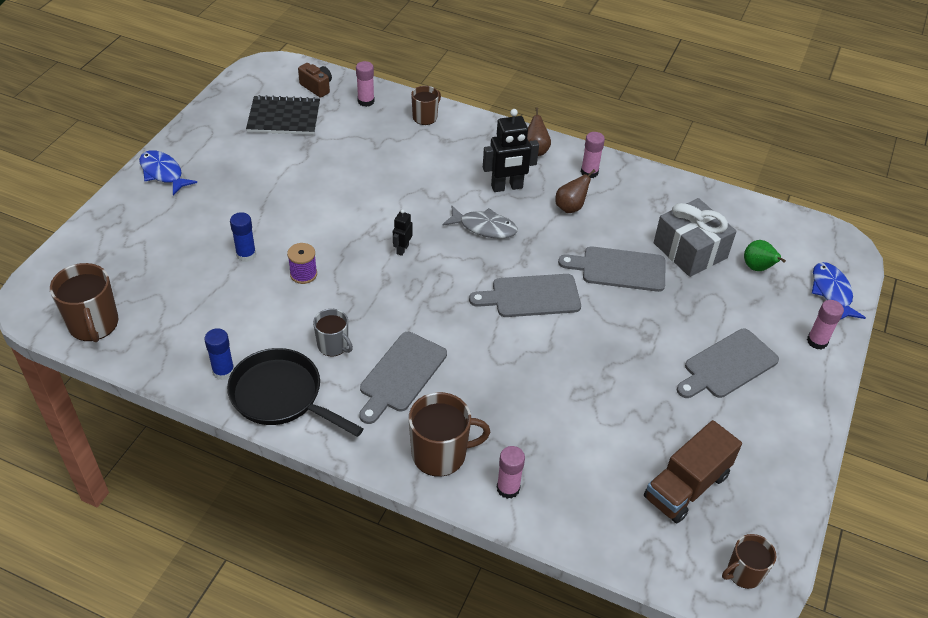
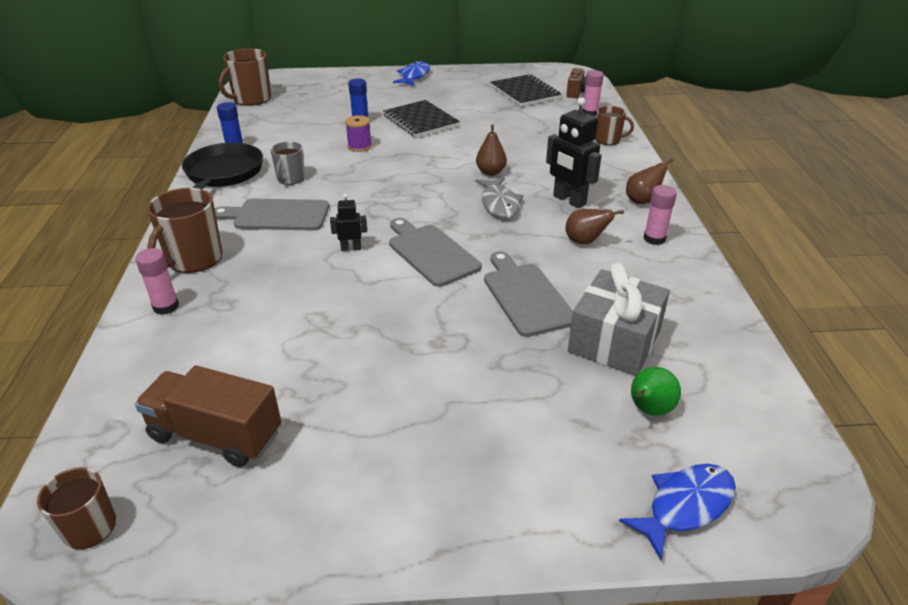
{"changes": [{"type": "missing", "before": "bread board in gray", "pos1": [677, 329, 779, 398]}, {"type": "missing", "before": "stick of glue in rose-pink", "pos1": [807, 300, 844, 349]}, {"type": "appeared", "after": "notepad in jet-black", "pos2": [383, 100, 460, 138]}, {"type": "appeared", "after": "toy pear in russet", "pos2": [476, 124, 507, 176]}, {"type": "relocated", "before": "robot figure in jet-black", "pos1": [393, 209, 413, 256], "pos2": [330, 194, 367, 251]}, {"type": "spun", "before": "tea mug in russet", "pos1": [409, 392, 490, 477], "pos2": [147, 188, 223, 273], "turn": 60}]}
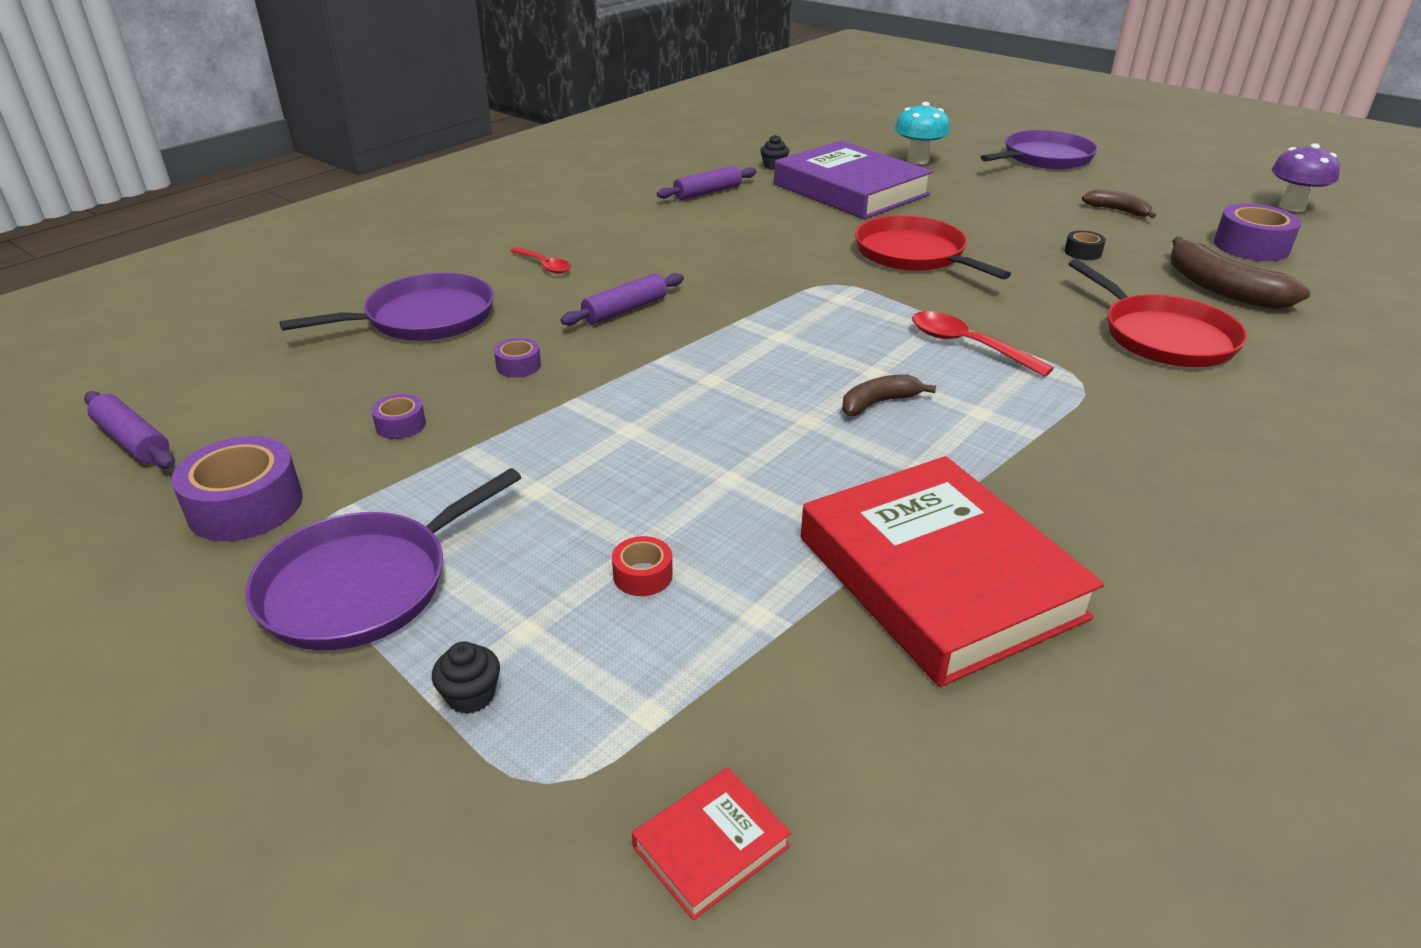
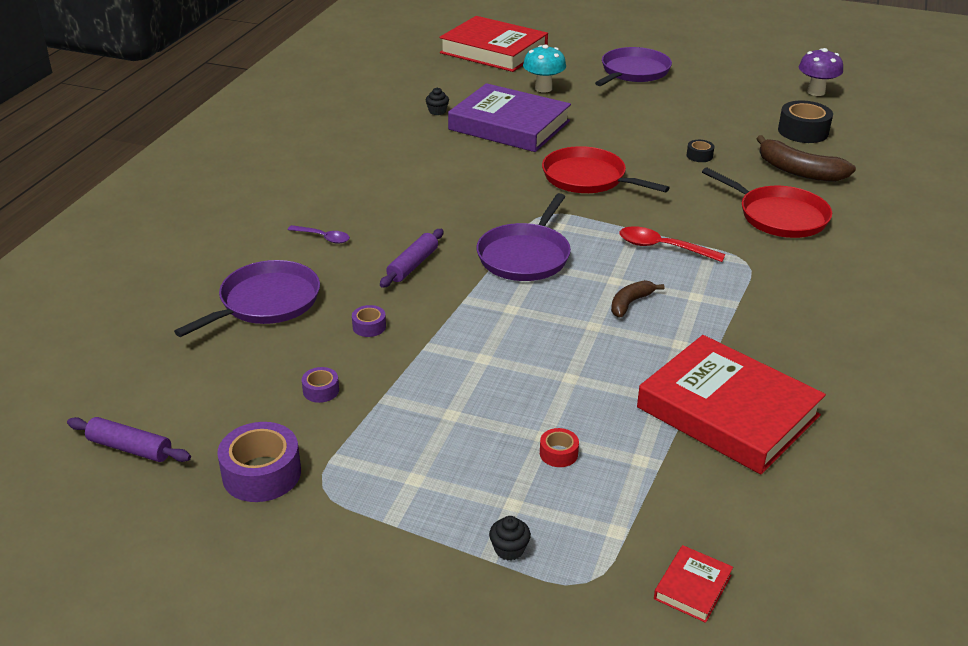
{"changes": [{"type": "missing", "before": "dough roller in violet", "pos1": [657, 166, 756, 200]}, {"type": "missing", "before": "banana fruit in russet", "pos1": [1082, 189, 1156, 218]}, {"type": "appeared", "after": "hardcover in crimson", "pos2": [439, 16, 548, 72]}, {"type": "relocated", "before": "skillet in violet", "pos1": [245, 468, 522, 650], "pos2": [477, 193, 571, 281]}, {"type": "colour", "before": "spoon in crimson", "after": "spoon in violet", "pos1": [511, 247, 571, 274], "pos2": [288, 225, 350, 244]}, {"type": "colour", "before": "tape in violet", "after": "tape in jet-black", "pos1": [1214, 204, 1301, 261], "pos2": [778, 101, 833, 143]}]}
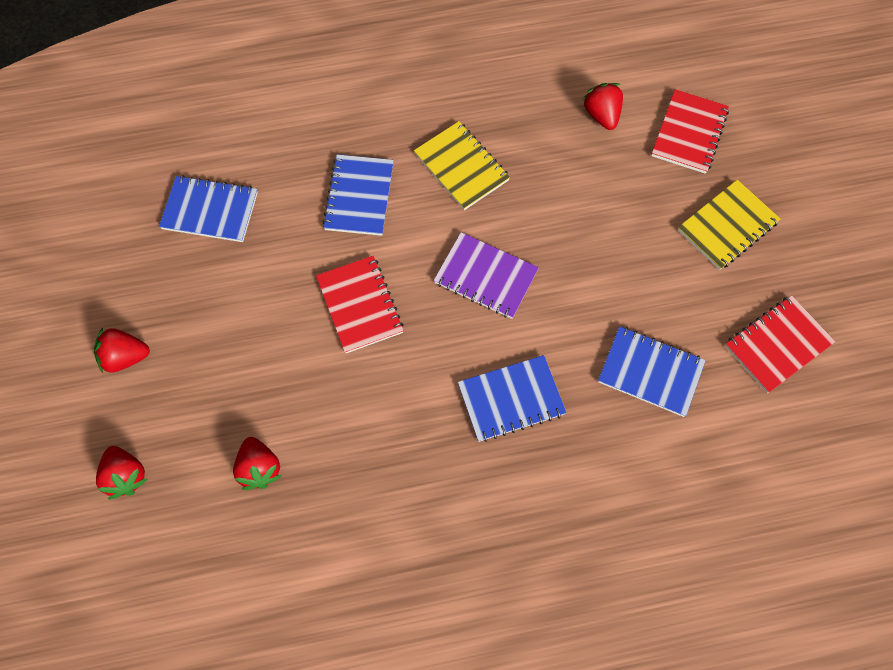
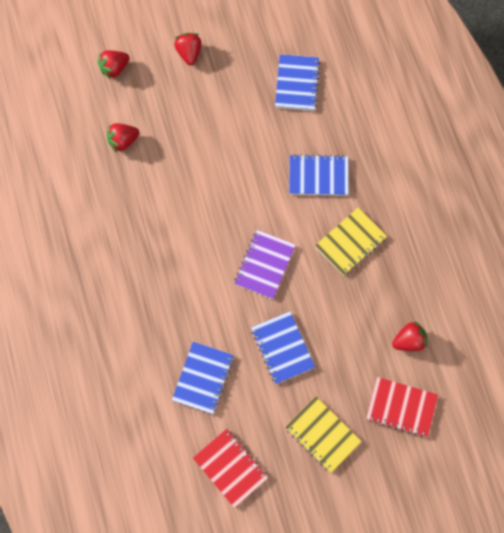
{"changes": [{"type": "missing", "before": "notepad in crimson", "pos1": [316, 256, 404, 353]}, {"type": "relocated", "before": "notepad in blue", "pos1": [458, 355, 567, 442], "pos2": [251, 311, 315, 384]}]}
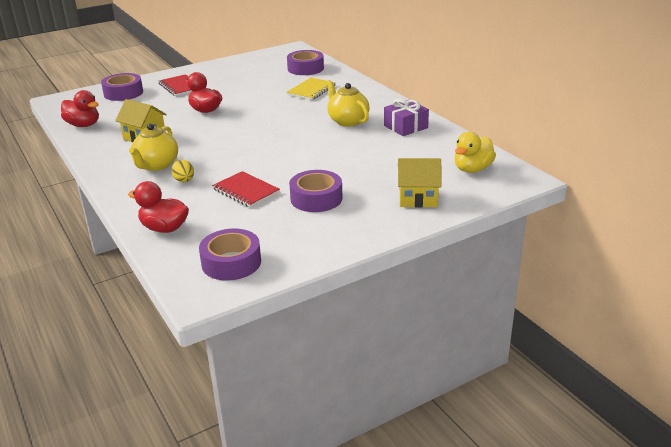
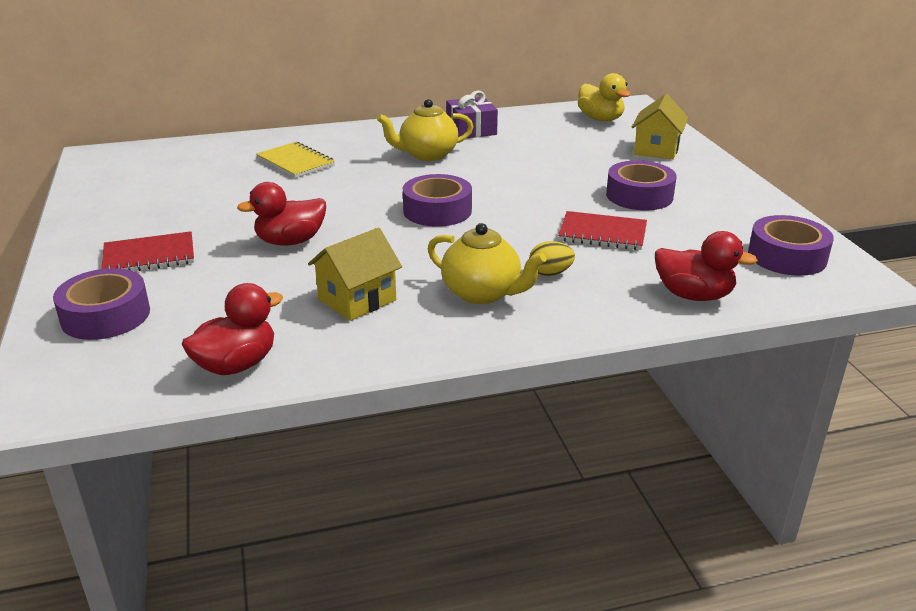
{"changes": [{"type": "relocated", "before": "tape in violet", "pos1": [287, 50, 324, 75], "pos2": [403, 174, 472, 227]}, {"type": "spun", "before": "rubber duck in crimson", "pos1": [128, 181, 189, 233], "pos2": [655, 231, 758, 301], "turn": -105}, {"type": "spun", "before": "notepad in crimson", "pos1": [212, 171, 280, 208], "pos2": [558, 211, 647, 250], "turn": 45}]}
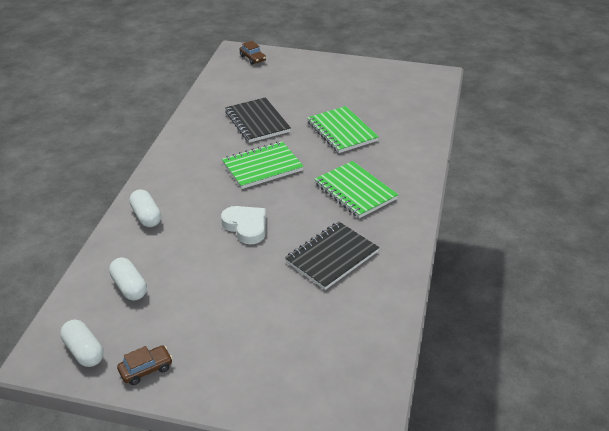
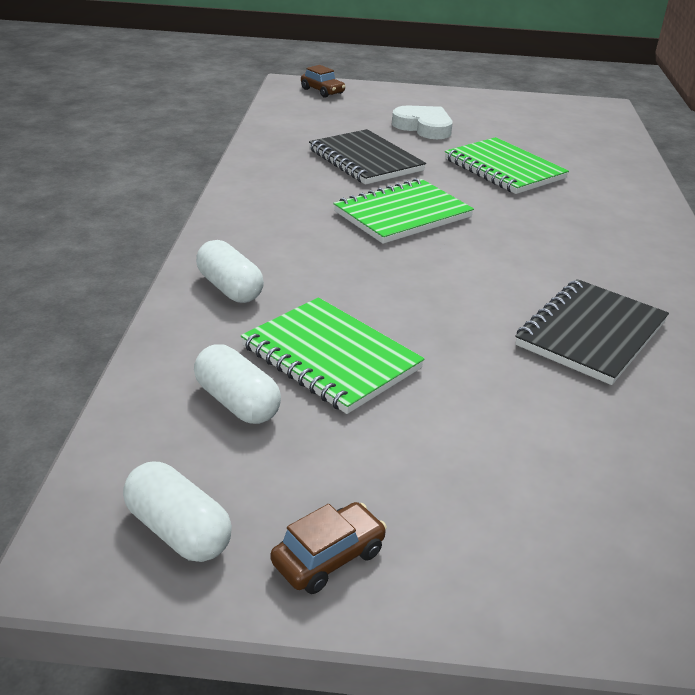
{"changes": [{"type": "relocated", "before": "heart shape in white", "pos1": [221, 206, 266, 244], "pos2": [392, 106, 453, 139]}, {"type": "relocated", "before": "notepad in green", "pos1": [314, 161, 399, 218], "pos2": [241, 297, 425, 414]}]}
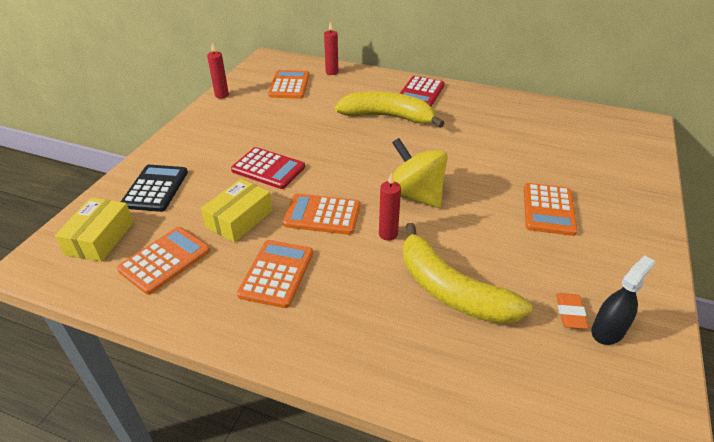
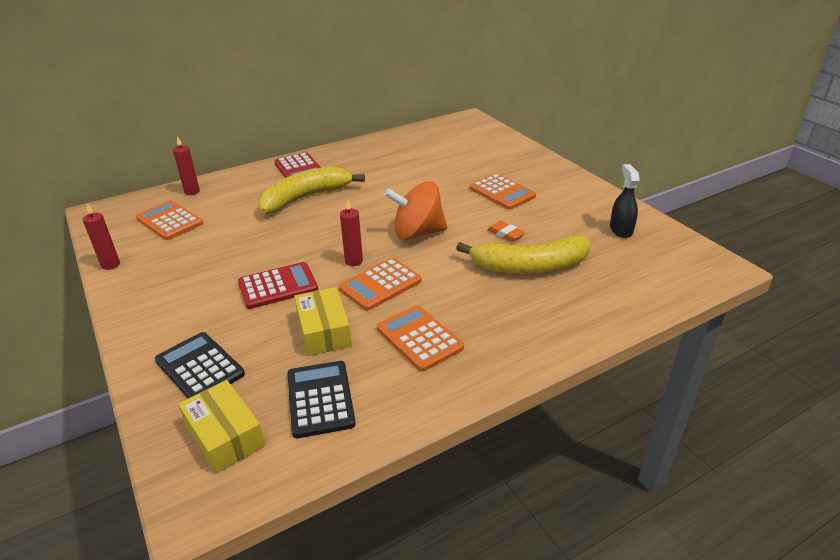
{"changes": [{"type": "relocated", "before": "candle in crimson", "pos1": [379, 172, 401, 240], "pos2": [340, 200, 363, 266]}, {"type": "relocated", "before": "eraser in bright orange", "pos1": [556, 293, 588, 329], "pos2": [487, 221, 526, 242]}, {"type": "colour", "before": "adding machine in bright orange", "after": "adding machine in jet-black", "pos1": [117, 227, 210, 295], "pos2": [287, 361, 356, 438]}, {"type": "colour", "before": "toy top in golden", "after": "toy top in bright orange", "pos1": [392, 138, 448, 208], "pos2": [384, 181, 447, 240]}]}
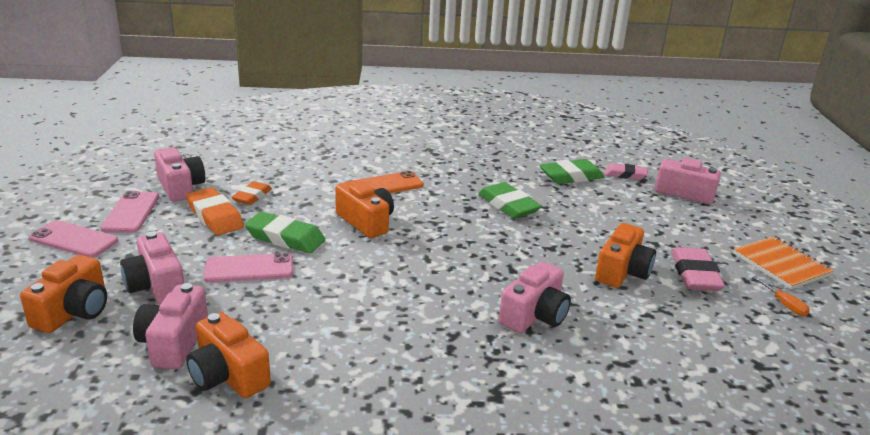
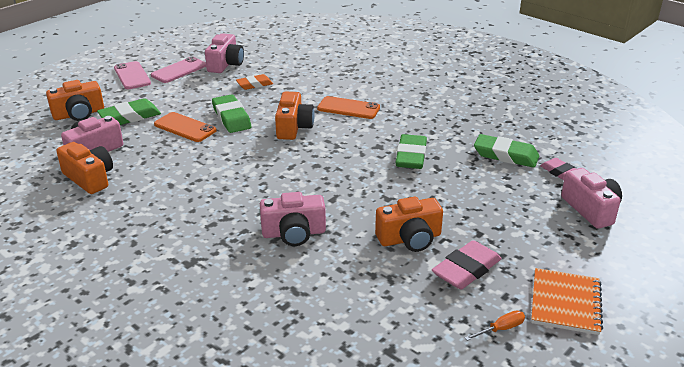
{"changes": [{"type": "missing", "before": "eraser in bright orange", "pos1": [186, 187, 244, 235]}, {"type": "exchanged", "before": "photo camera in rose-pink", "after": "eraser in green", "pos1": [120, 231, 184, 304], "pos2": [97, 98, 161, 125]}, {"type": "colour", "before": "phone in rose-pink", "after": "phone in bright orange", "pos1": [204, 253, 293, 283], "pos2": [154, 112, 217, 142]}, {"type": "spun", "before": "photo camera in bright orange", "pos1": [186, 312, 271, 398], "pos2": [56, 142, 113, 194], "turn": 135}, {"type": "spun", "before": "screwdriver in bright orange", "pos1": [752, 276, 810, 316], "pos2": [465, 311, 525, 341], "turn": -135}]}
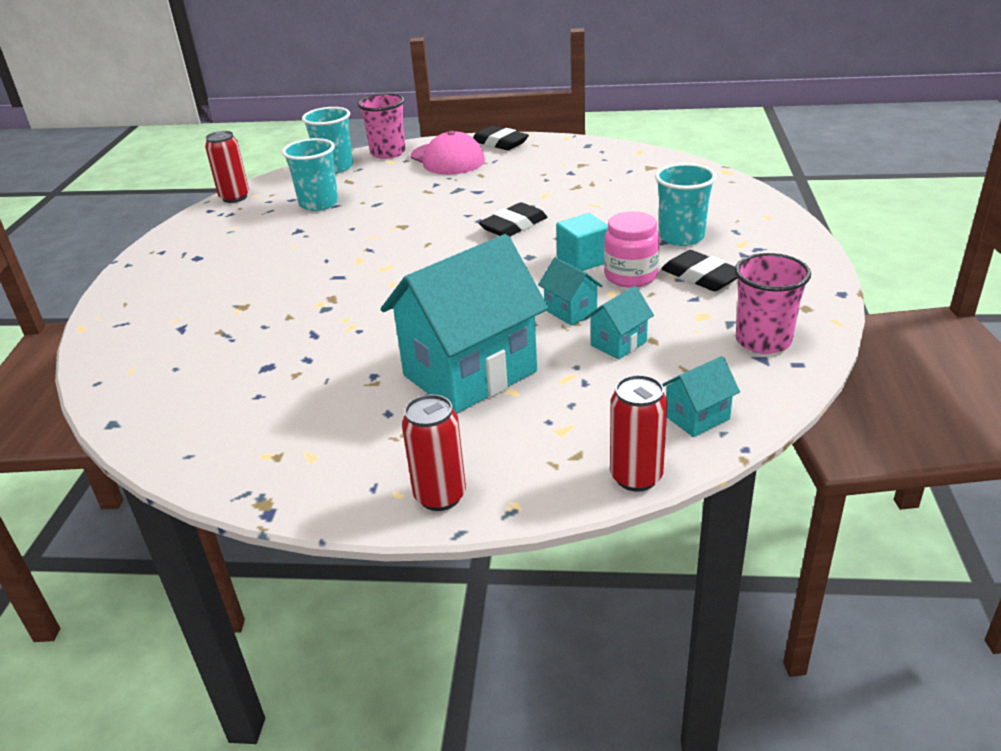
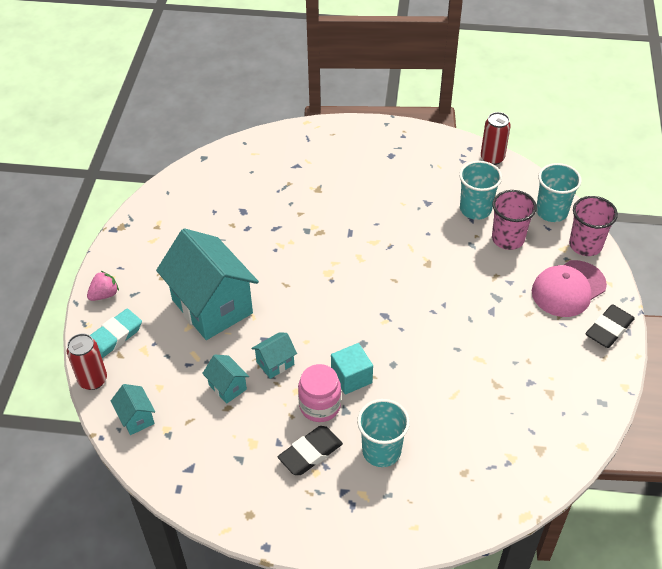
{"changes": [{"type": "missing", "before": "eraser in jet-black", "pos1": [478, 202, 548, 236]}, {"type": "appeared", "after": "eraser in teal", "pos2": [90, 309, 142, 358]}, {"type": "relocated", "before": "beaker in rose-pink", "pos1": [735, 253, 811, 354], "pos2": [492, 190, 537, 250]}, {"type": "exchanged", "before": "can in crimson", "after": "toy strawberry in rose-pink", "pos1": [402, 394, 466, 511], "pos2": [87, 271, 119, 301]}]}
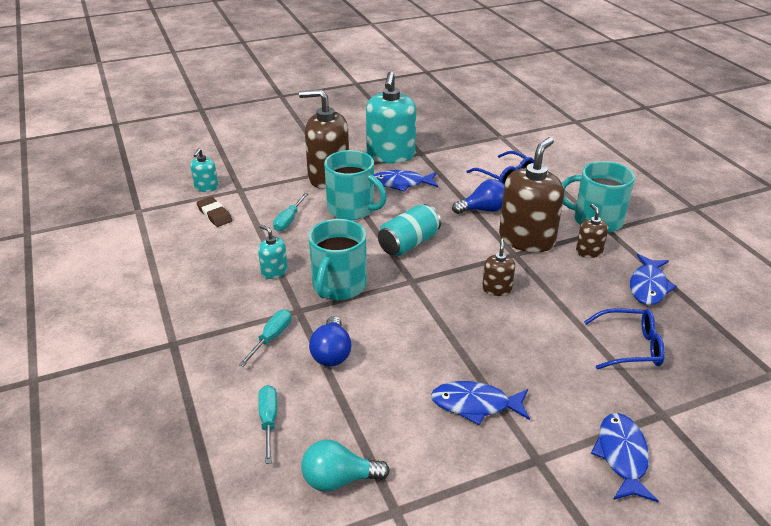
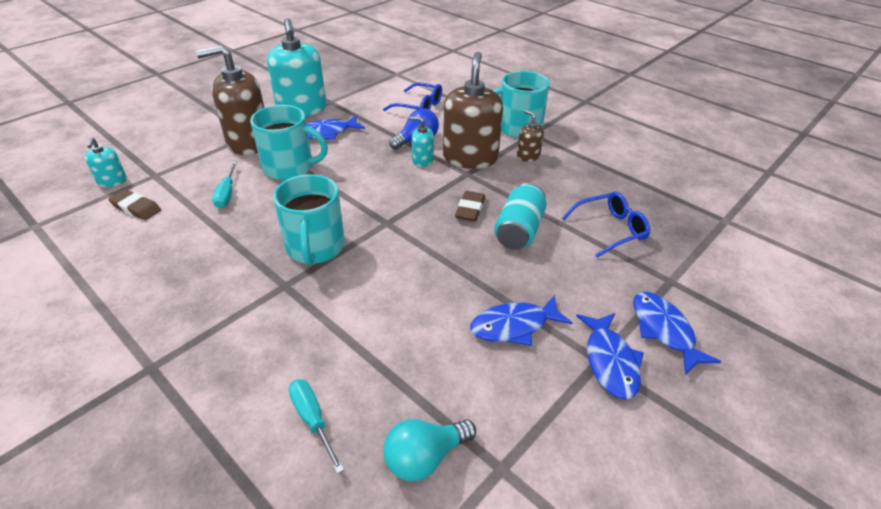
{"changes": [{"type": "missing", "before": "screwdriver in teal", "pos1": [239, 309, 291, 367]}, {"type": "missing", "before": "lightbulb in blue", "pos1": [309, 316, 352, 366]}, {"type": "relocated", "before": "soap dispenser in teal", "pos1": [258, 225, 288, 279], "pos2": [410, 117, 434, 167]}, {"type": "relocated", "before": "can in teal", "pos1": [378, 204, 441, 256], "pos2": [494, 183, 547, 250]}, {"type": "relocated", "before": "fish in blue", "pos1": [630, 254, 677, 305], "pos2": [576, 313, 644, 400]}, {"type": "exchanged", "before": "soap dispenser in russet", "after": "eraser in russet", "pos1": [482, 238, 515, 296], "pos2": [455, 191, 485, 222]}]}
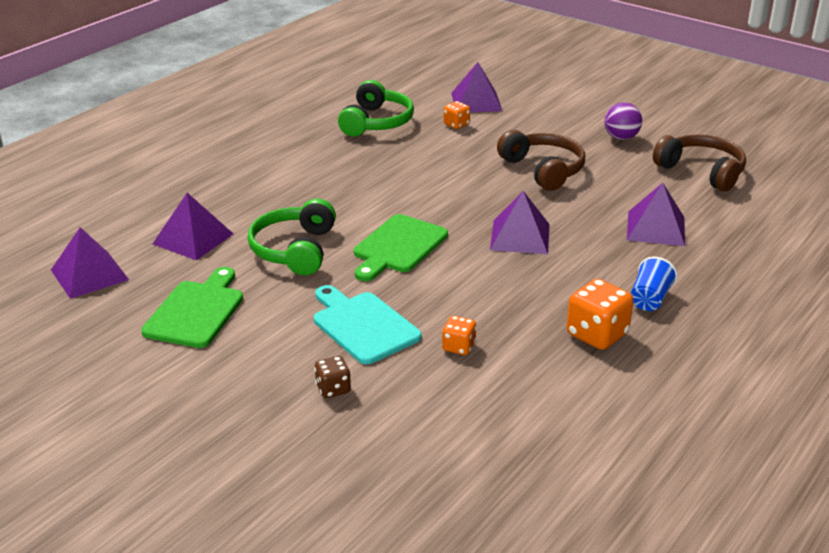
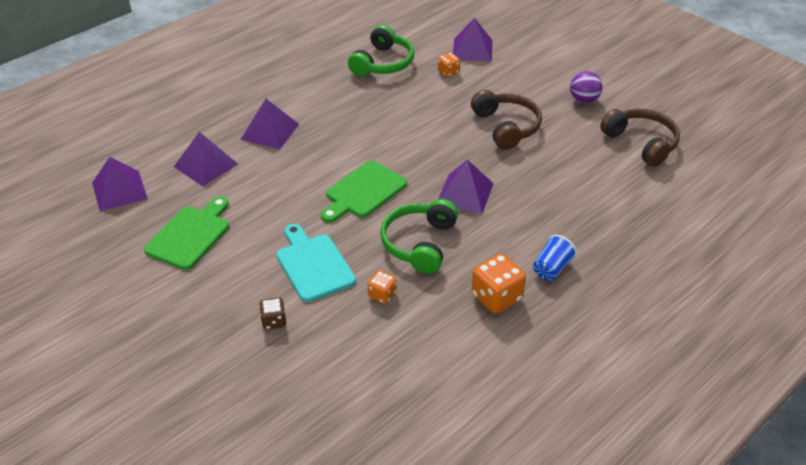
{"changes": [{"type": "relocated", "before": "headset in green", "pos1": [247, 198, 336, 275], "pos2": [380, 199, 458, 274]}, {"type": "relocated", "before": "pyramid in violet", "pos1": [627, 183, 685, 246], "pos2": [240, 99, 299, 149]}]}
